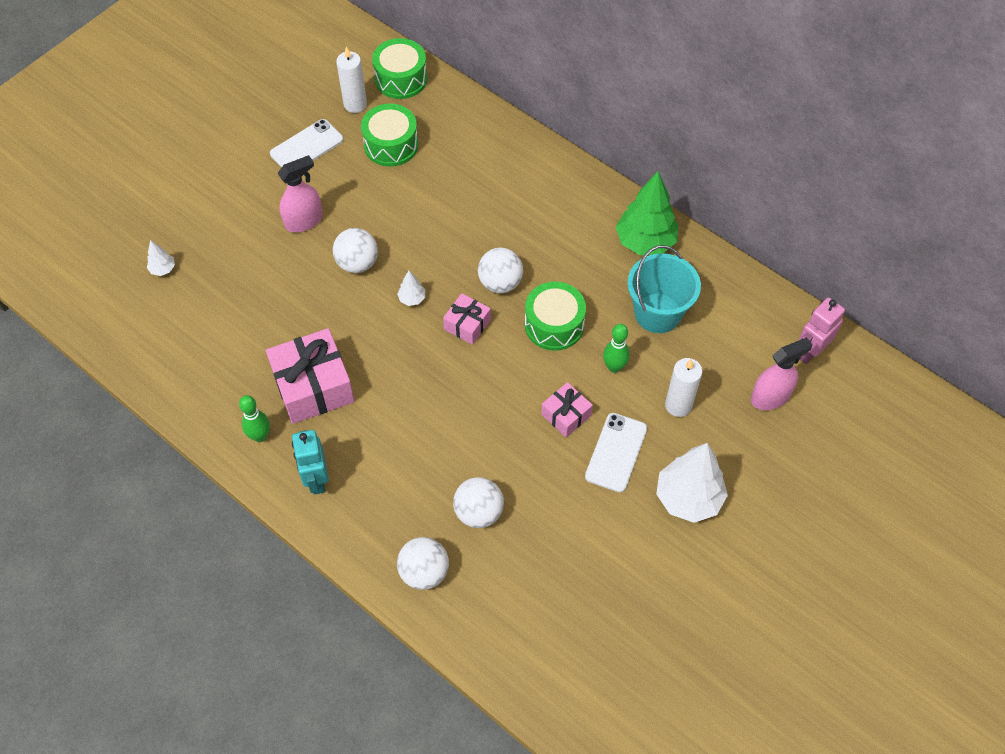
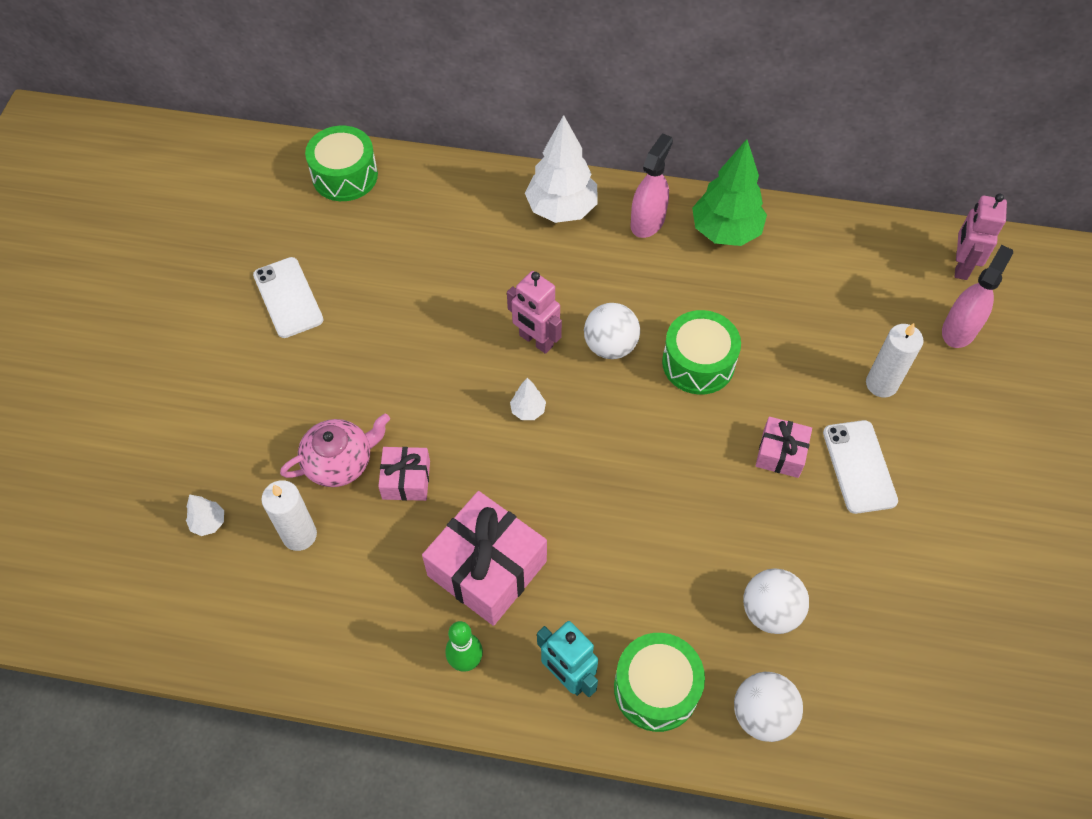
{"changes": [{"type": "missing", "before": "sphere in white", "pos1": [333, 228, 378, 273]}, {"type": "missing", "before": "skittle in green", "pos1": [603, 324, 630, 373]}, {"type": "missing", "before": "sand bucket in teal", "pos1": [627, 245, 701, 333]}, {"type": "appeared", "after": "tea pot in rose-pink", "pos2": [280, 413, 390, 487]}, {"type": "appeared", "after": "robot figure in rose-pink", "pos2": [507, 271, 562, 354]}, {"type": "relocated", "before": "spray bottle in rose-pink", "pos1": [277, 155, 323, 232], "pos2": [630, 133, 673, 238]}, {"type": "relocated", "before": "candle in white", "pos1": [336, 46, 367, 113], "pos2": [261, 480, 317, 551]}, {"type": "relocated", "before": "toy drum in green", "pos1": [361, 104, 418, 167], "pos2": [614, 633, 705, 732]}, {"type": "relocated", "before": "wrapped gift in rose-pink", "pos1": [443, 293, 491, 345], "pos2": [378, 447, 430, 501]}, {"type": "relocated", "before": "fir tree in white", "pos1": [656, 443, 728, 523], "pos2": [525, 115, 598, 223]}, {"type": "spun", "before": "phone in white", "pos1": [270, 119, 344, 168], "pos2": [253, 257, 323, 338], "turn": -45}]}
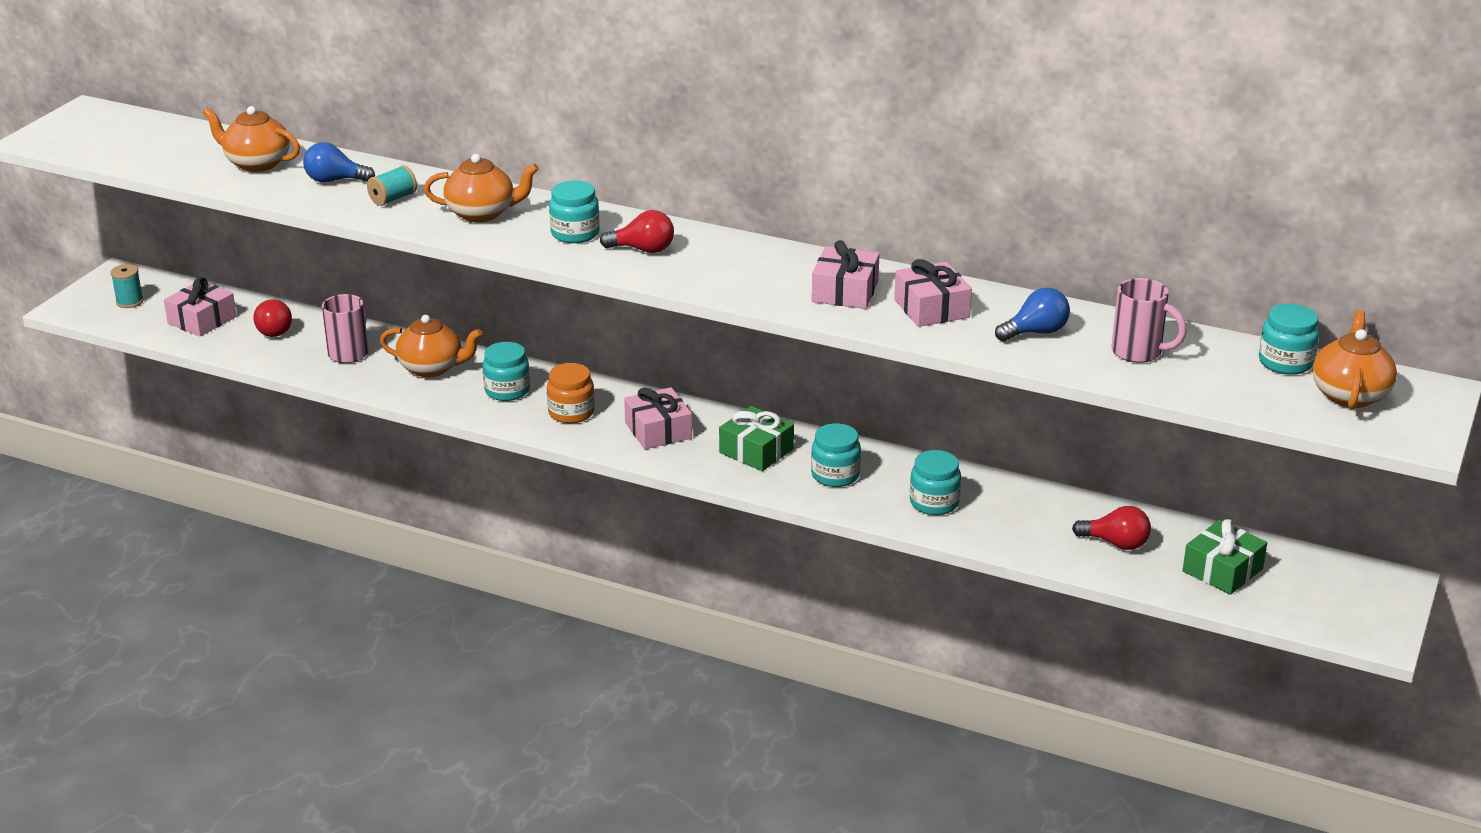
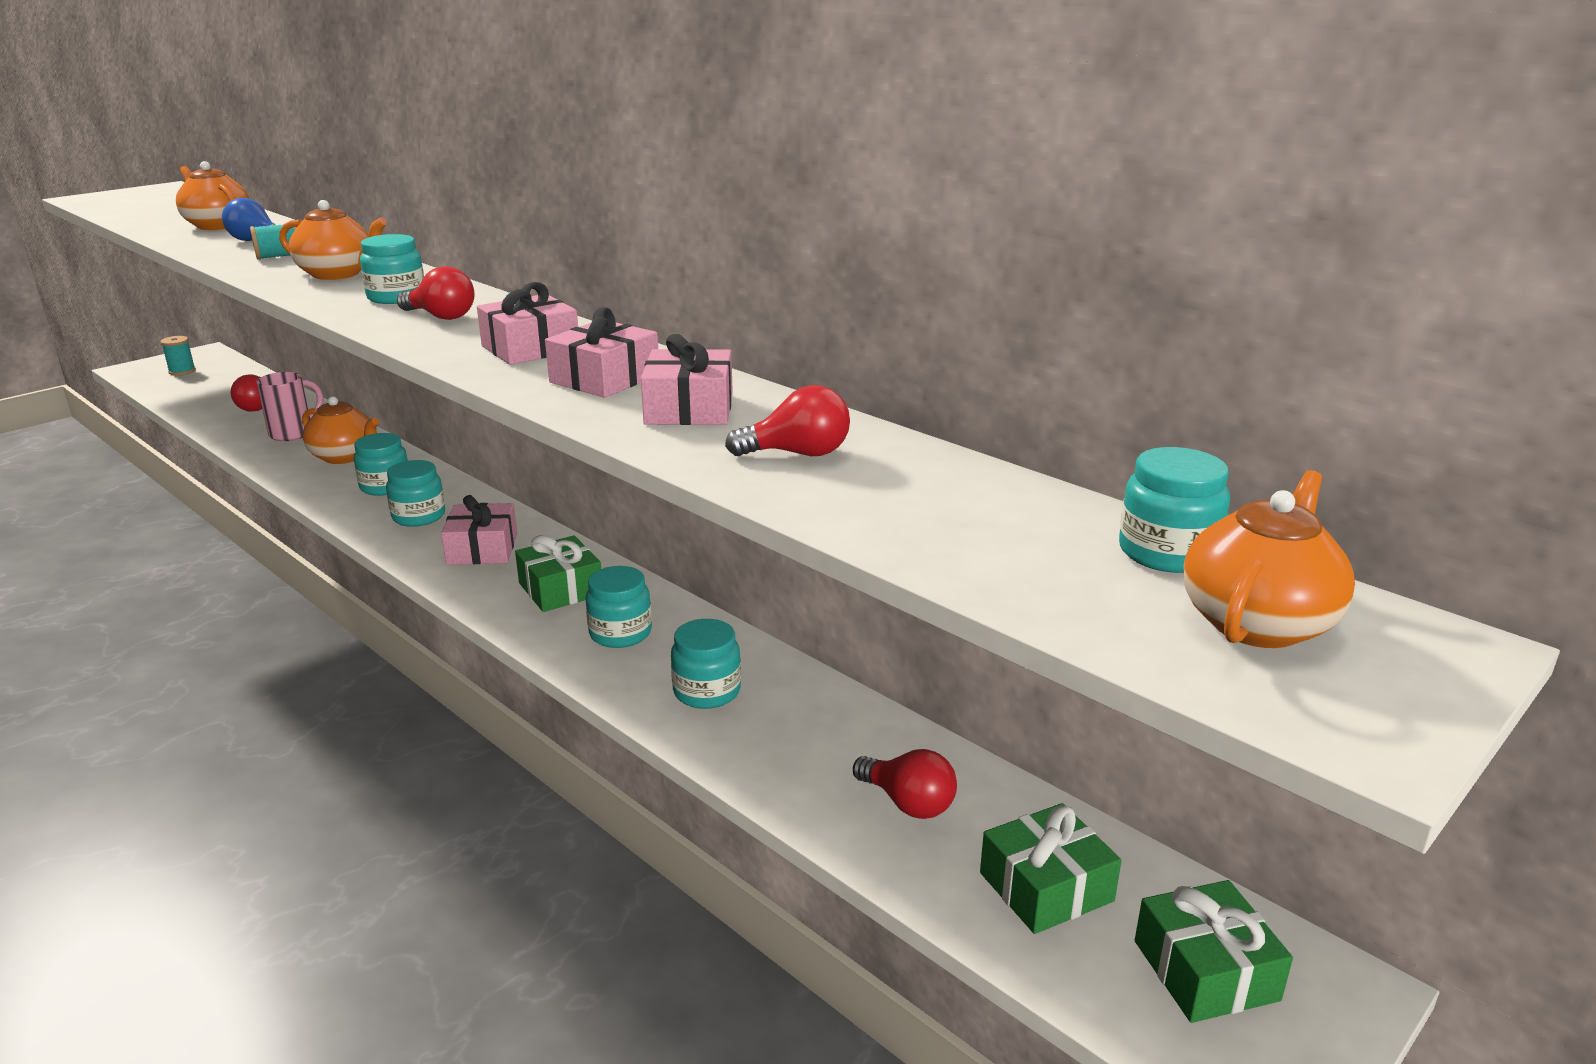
{"changes": [{"type": "missing", "before": "tea mug in rose-pink", "pos1": [1111, 278, 1187, 363]}, {"type": "appeared", "after": "wrapped gift in green", "pos2": [1135, 880, 1293, 1023]}, {"type": "relocated", "before": "wrapped gift in rose-pink", "pos1": [164, 277, 237, 337], "pos2": [477, 282, 578, 365]}, {"type": "colour", "before": "jam jar in bright orange", "after": "jam jar in teal", "pos1": [547, 363, 595, 423], "pos2": [386, 460, 445, 527]}, {"type": "colour", "before": "lightbulb in blue", "after": "lightbulb in crimson", "pos1": [995, 288, 1070, 342], "pos2": [725, 385, 850, 456]}]}
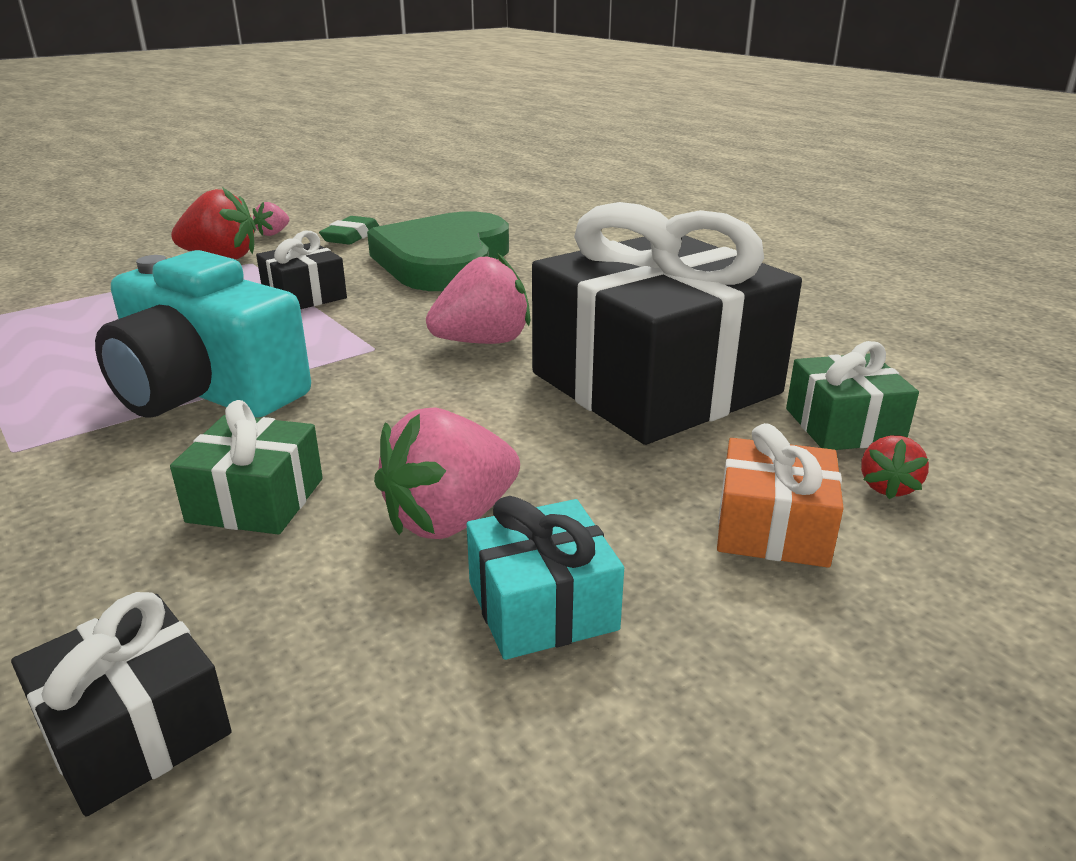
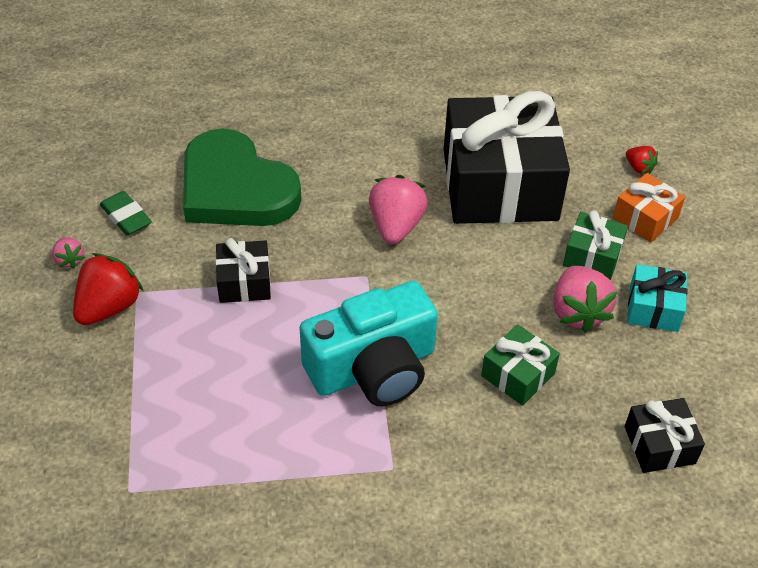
{"changes": [{"type": "relocated", "before": "wrapped gift in green", "pos1": [786, 341, 919, 450], "pos2": [563, 210, 628, 280]}]}
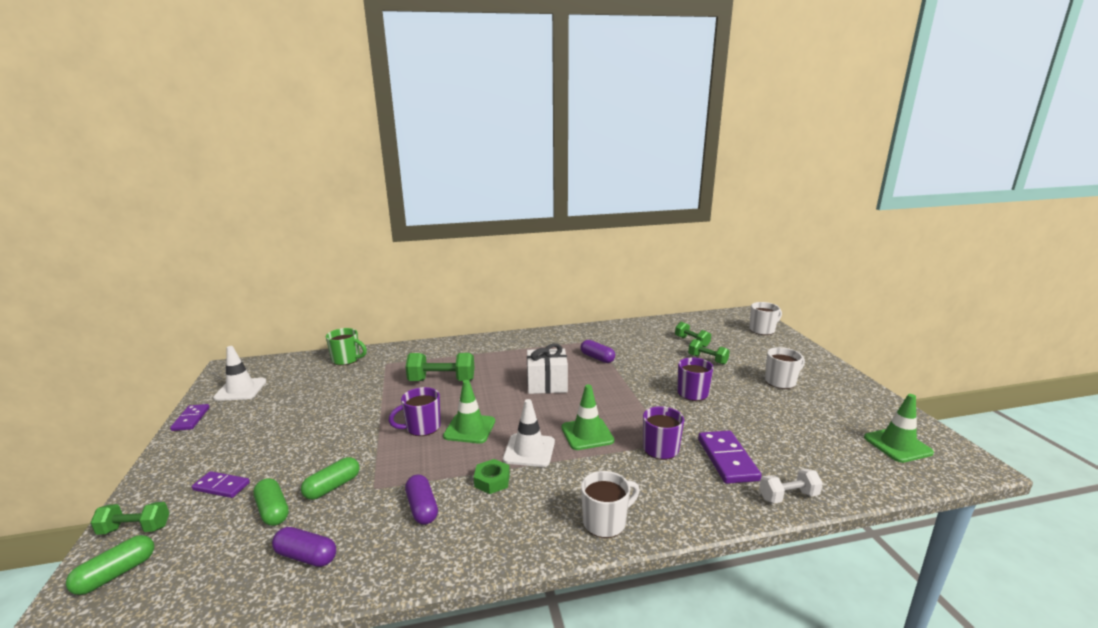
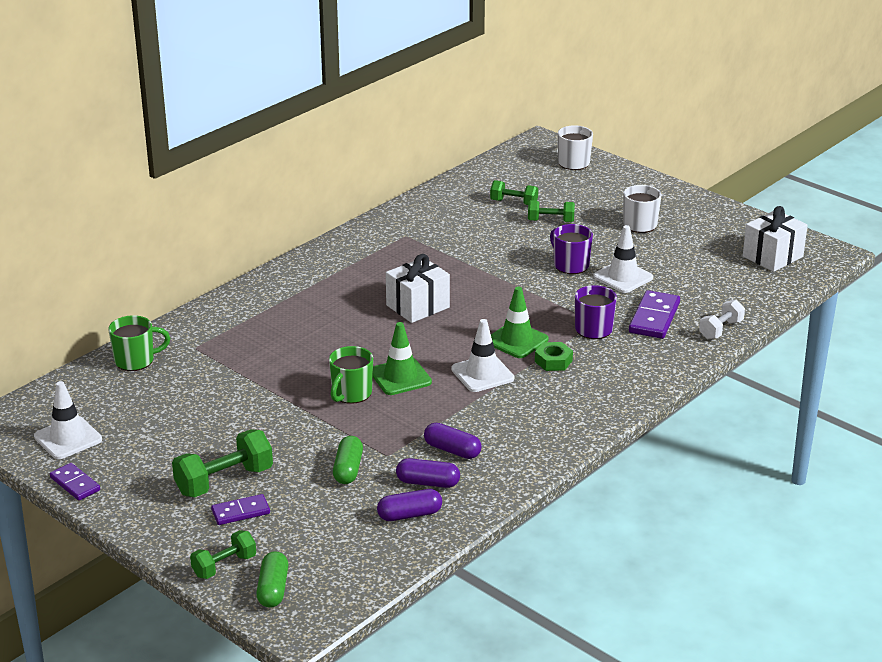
{"changes": [{"type": "missing", "before": "pill shape in green", "pos1": [253, 478, 289, 526]}, {"type": "missing", "before": "tea mug in white", "pos1": [581, 471, 640, 538]}, {"type": "appeared", "after": "traffic cone in white", "pos2": [593, 225, 653, 293]}, {"type": "relocated", "before": "hand weight in green", "pos1": [406, 353, 475, 381], "pos2": [172, 429, 273, 497]}, {"type": "relocated", "before": "hex nut in green", "pos1": [474, 459, 510, 494], "pos2": [535, 342, 573, 371]}, {"type": "relocated", "before": "pill shape in violet", "pos1": [581, 340, 615, 363], "pos2": [396, 458, 460, 488]}, {"type": "exchanged", "before": "traffic cone in green", "after": "wrapped gift in white", "pos1": [864, 394, 934, 463], "pos2": [743, 206, 808, 272]}, {"type": "colour", "before": "tea mug in violet", "after": "tea mug in green", "pos1": [388, 387, 441, 436], "pos2": [329, 346, 373, 404]}, {"type": "spun", "before": "domino in violet", "pos1": [698, 431, 762, 484], "pos2": [629, 290, 680, 339], "turn": 60}]}
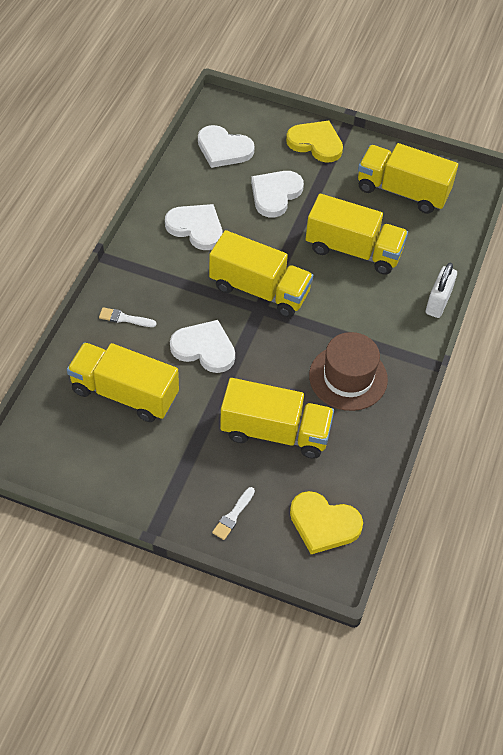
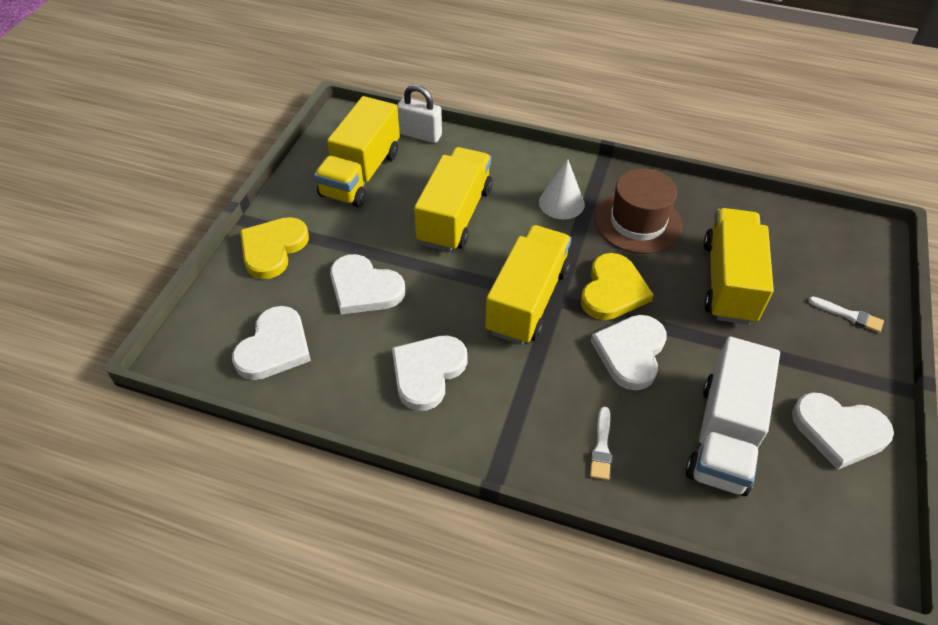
{"changes": [{"type": "appeared", "after": "cone shape in white", "pos2": [539, 159, 585, 219]}, {"type": "appeared", "after": "heart shape in white", "pos2": [792, 392, 894, 470]}, {"type": "relocated", "before": "heart shape in golden", "pos1": [290, 491, 363, 554], "pos2": [581, 253, 654, 320]}, {"type": "relocated", "before": "lock in white", "pos1": [426, 263, 457, 318], "pos2": [397, 85, 442, 143]}, {"type": "colour", "before": "lorry in golden", "after": "lorry in white", "pos1": [67, 342, 179, 422], "pos2": [686, 336, 780, 496]}]}
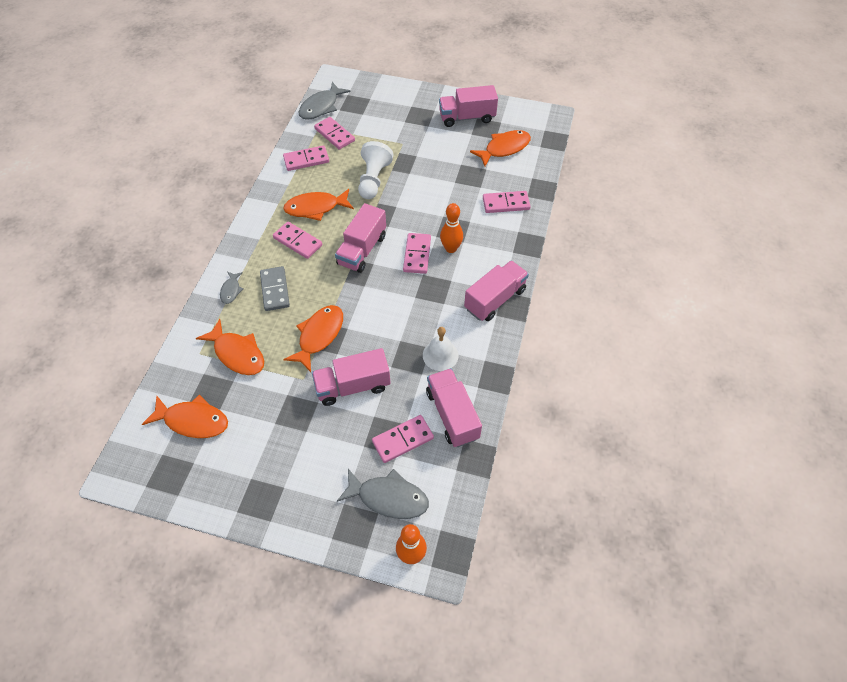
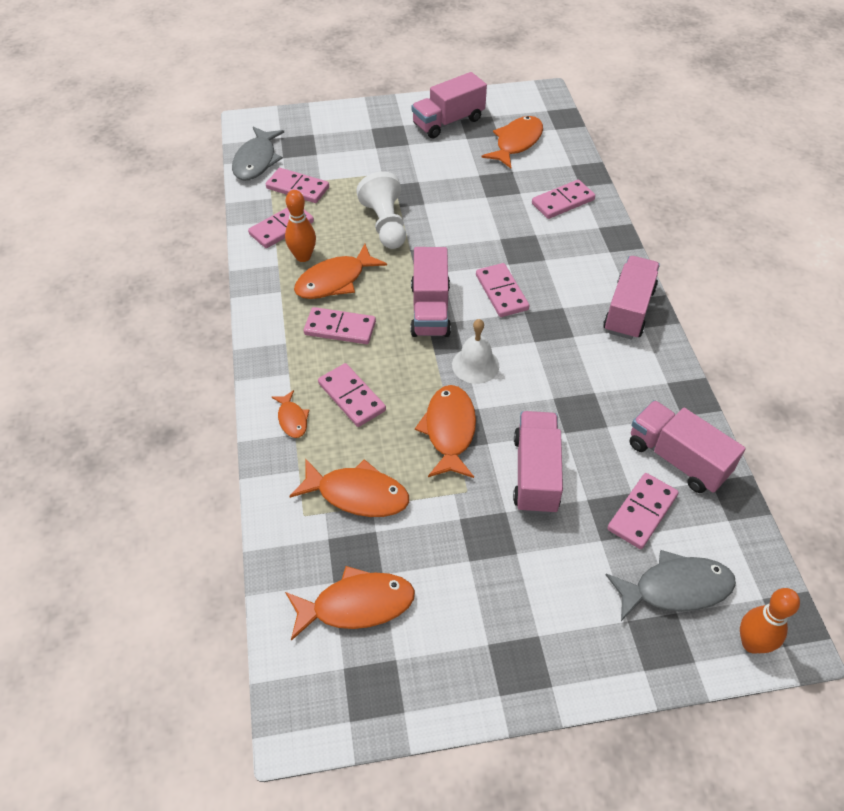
{"changes": [{"type": "relocated", "before": "school bell in white", "pos1": [423, 327, 458, 371], "pos2": [452, 319, 499, 384]}, {"type": "relocated", "before": "skittle in bright orange", "pos1": [440, 203, 463, 253], "pos2": [285, 190, 316, 262]}, {"type": "colour", "before": "fish in gray", "after": "fish in bright orange", "pos1": [220, 272, 244, 304], "pos2": [272, 390, 309, 438]}, {"type": "colour", "before": "domino in gray", "after": "domino in rose-pink", "pos1": [260, 266, 290, 311], "pos2": [318, 363, 386, 427]}, {"type": "spun", "before": "lorry in rose-pink", "pos1": [312, 348, 391, 406], "pos2": [513, 411, 563, 515], "turn": 135}]}
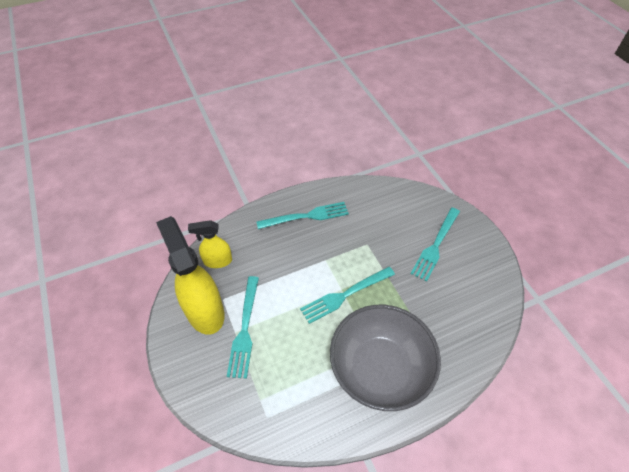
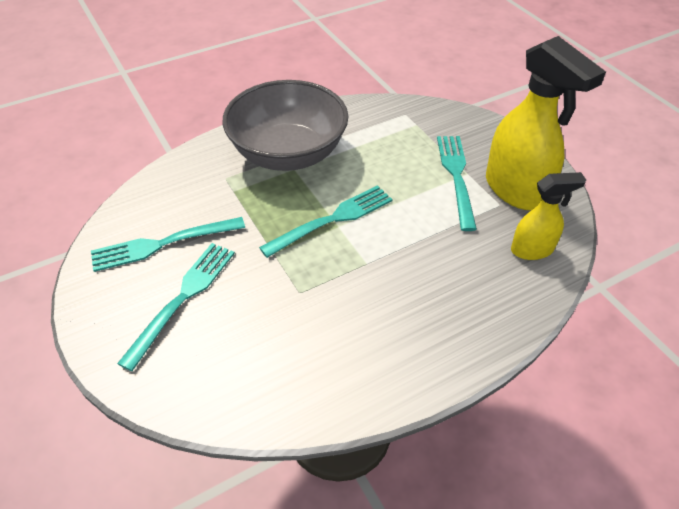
{"changes": [{"type": "relocated", "before": "dinner fork in teal", "pos1": [256, 202, 349, 229], "pos2": [91, 217, 245, 272]}]}
